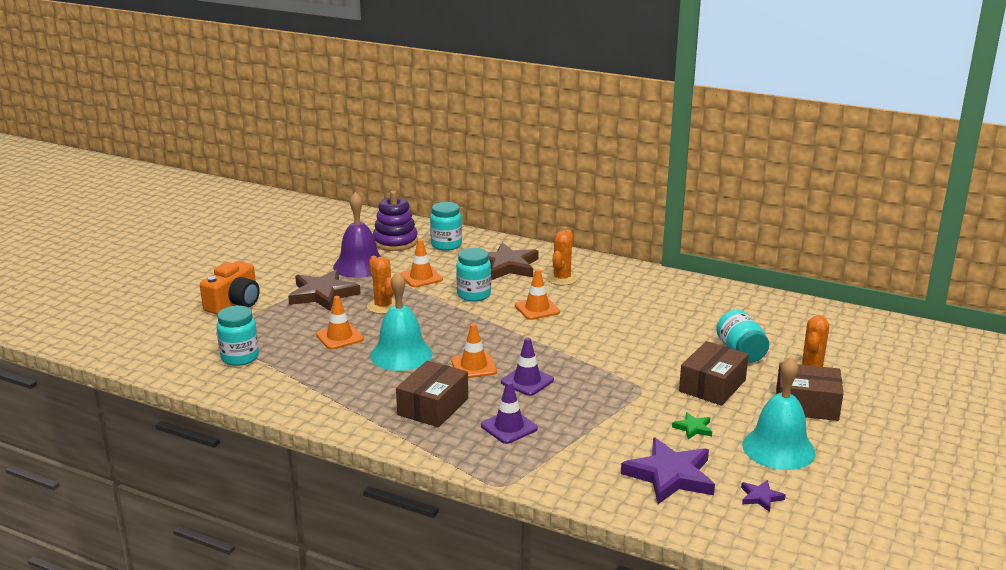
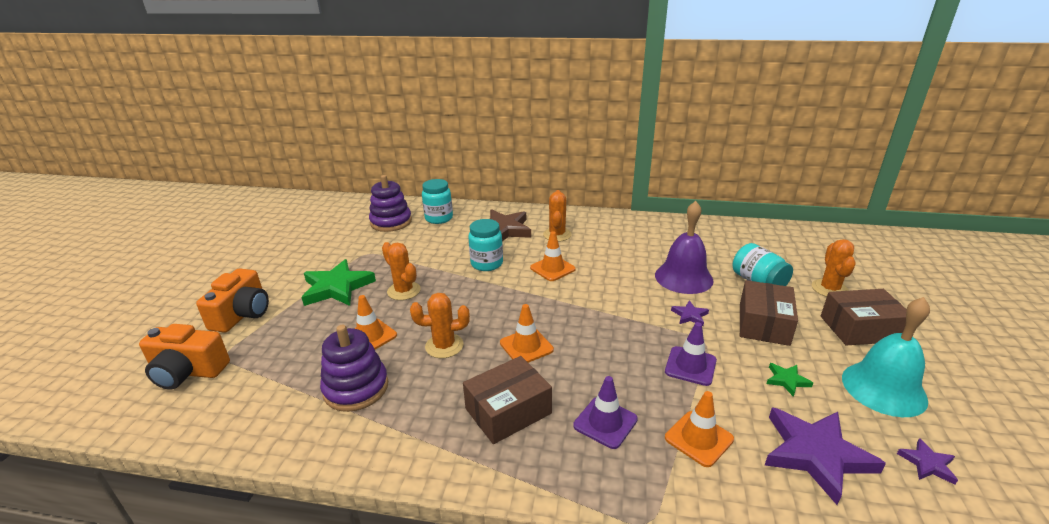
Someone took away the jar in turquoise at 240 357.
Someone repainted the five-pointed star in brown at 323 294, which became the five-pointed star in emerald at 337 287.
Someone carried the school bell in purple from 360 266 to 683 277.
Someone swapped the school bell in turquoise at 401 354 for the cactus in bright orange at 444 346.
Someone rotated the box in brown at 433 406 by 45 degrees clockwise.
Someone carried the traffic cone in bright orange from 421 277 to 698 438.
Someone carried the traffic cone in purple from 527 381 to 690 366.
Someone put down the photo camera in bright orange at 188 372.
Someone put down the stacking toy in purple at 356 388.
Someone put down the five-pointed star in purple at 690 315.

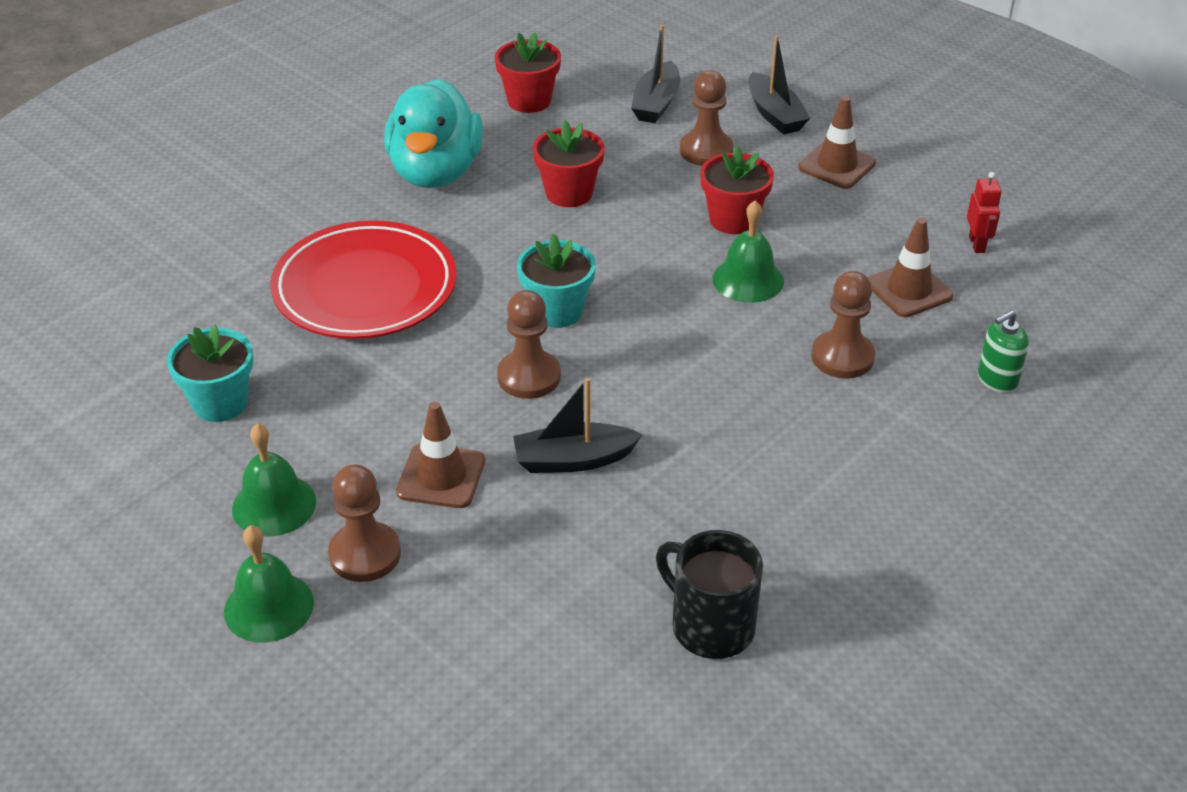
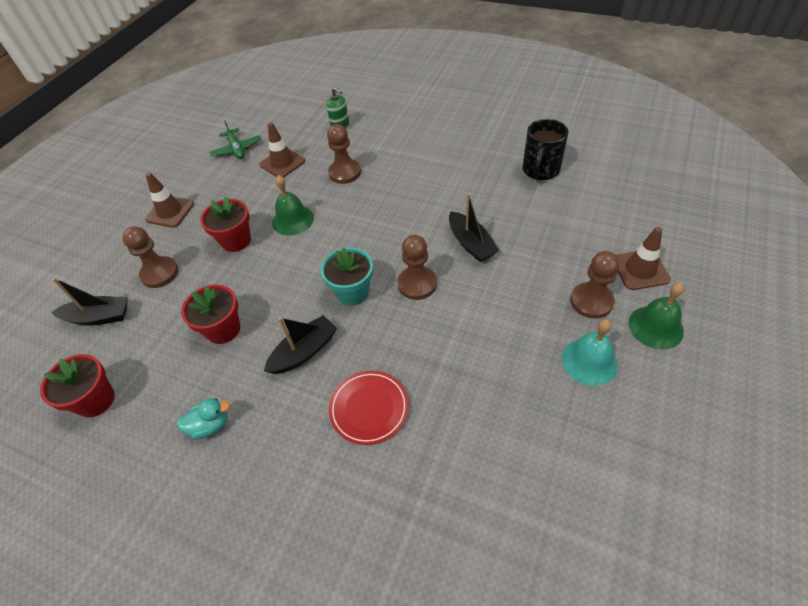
Someone took away the potted plant in turquoise at 220 403.
Someone repainted the school bell in emerald at 274 505, which became the school bell in turquoise at 589 361.
Someone scaled the flat dish in crimson at 365 288 by 0.56.
Someone scaled the rubber duck in turquoise at 435 172 by 0.42.
Someone carried the traffic cone in brown from 441 476 to 640 270.
Someone carried the toy boat in jet-black from 775 114 to 304 351.
Someone swapped the toy robot in crimson at 977 244 for the plane in emerald at 237 149.

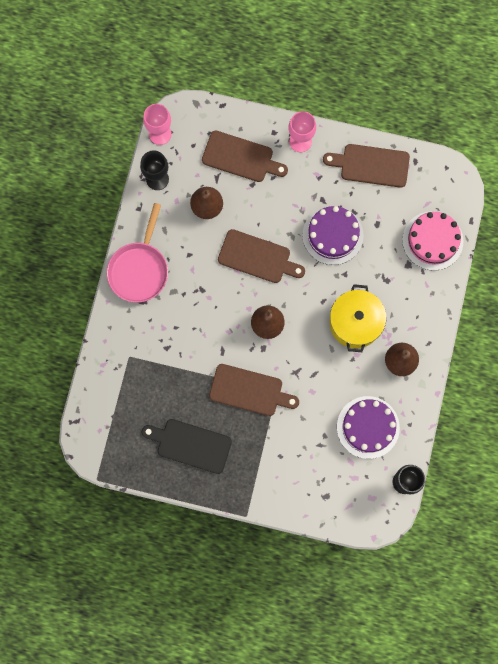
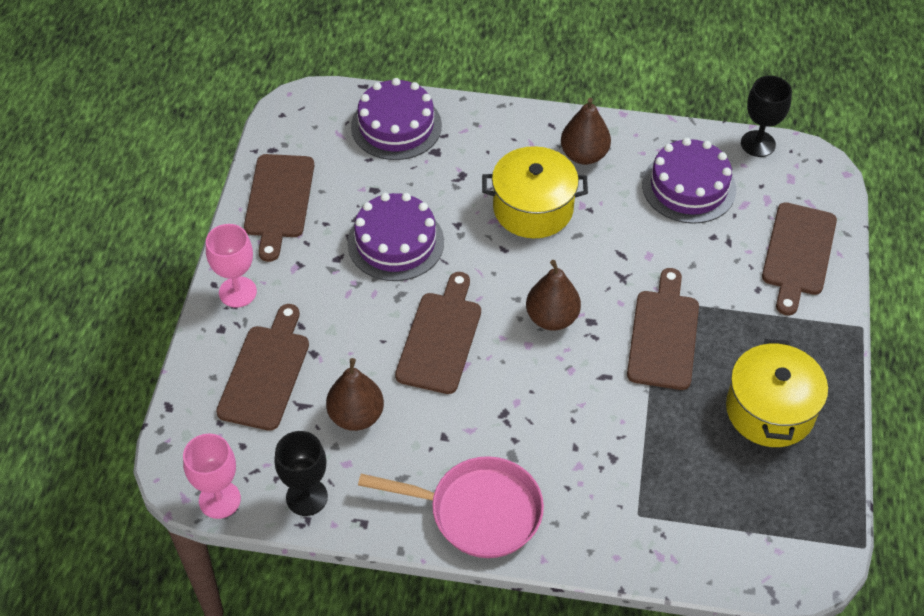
Someone swapped the cutting board in jet-black at 190 445 for the stockpot in yellow at 770 410.
Someone repainted the gateau in rosy at 432 240, which became the gateau in purple at 396 126.
Someone put down the cutting board in brown at 798 254.

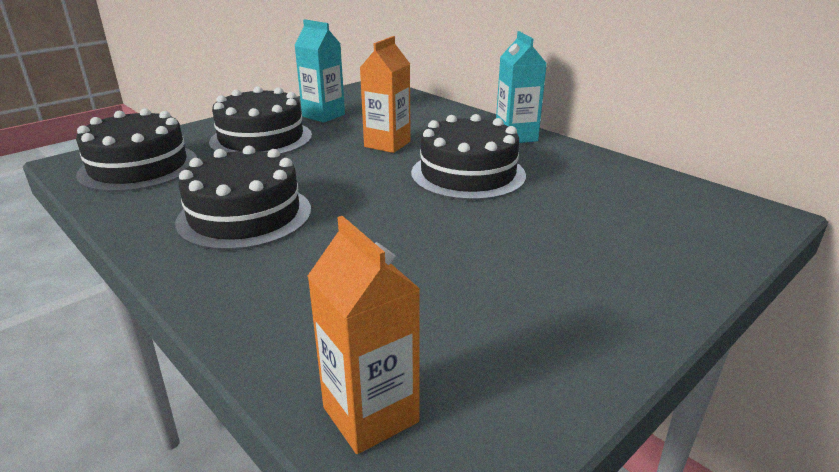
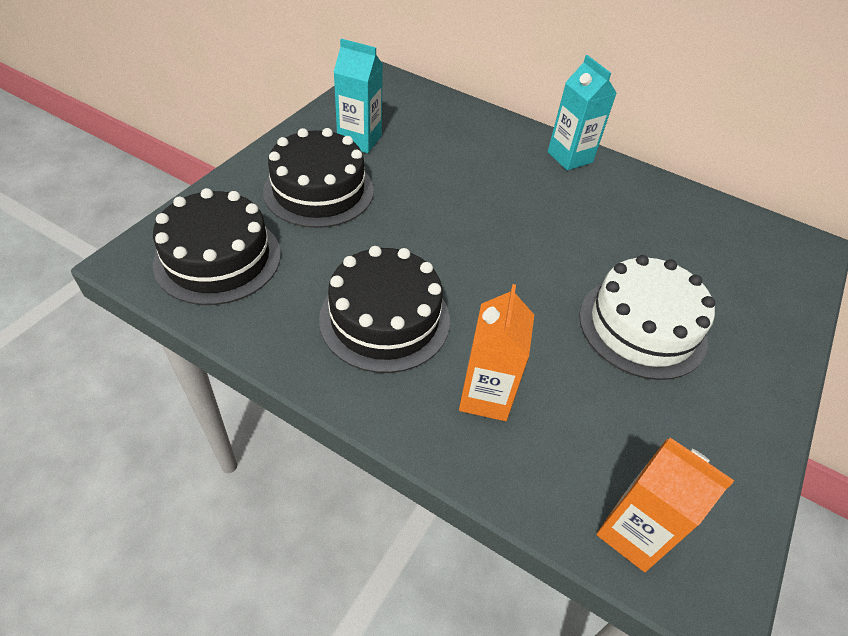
Someone carried the juice carton in bright orange from 387 144 to 486 396.
Someone took away the gateau in jet-black at 468 174.
Someone put down the gateau in pure white at 642 326.

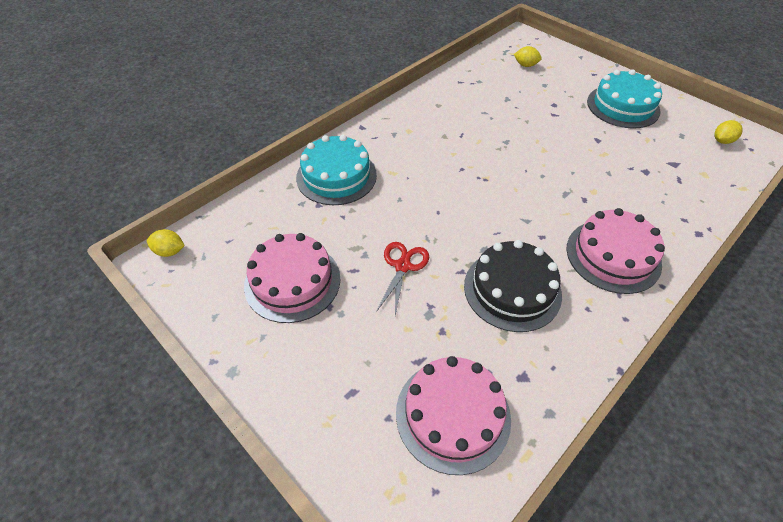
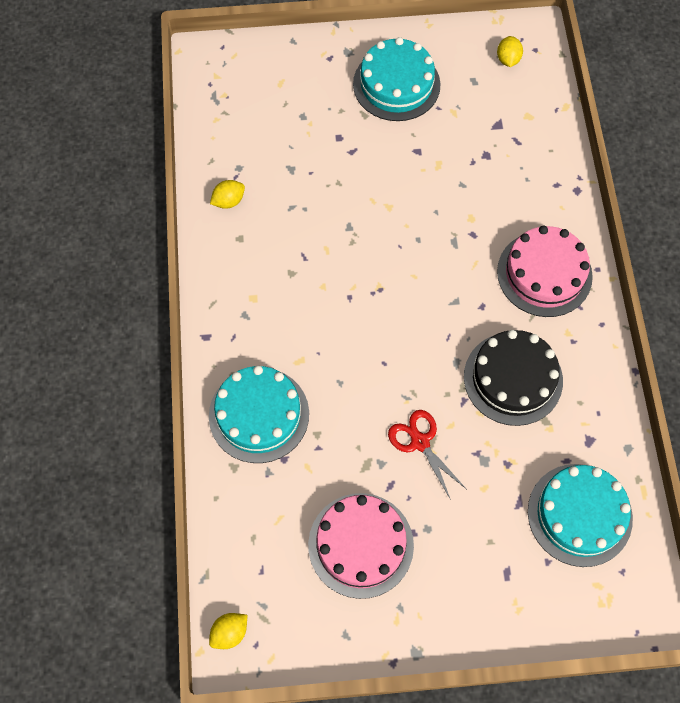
Someone repainted the gateau in rosy at 453 414, which became the gateau in turquoise at 579 514.
Someone carried the lemon in yellow from 525 65 to 228 201.

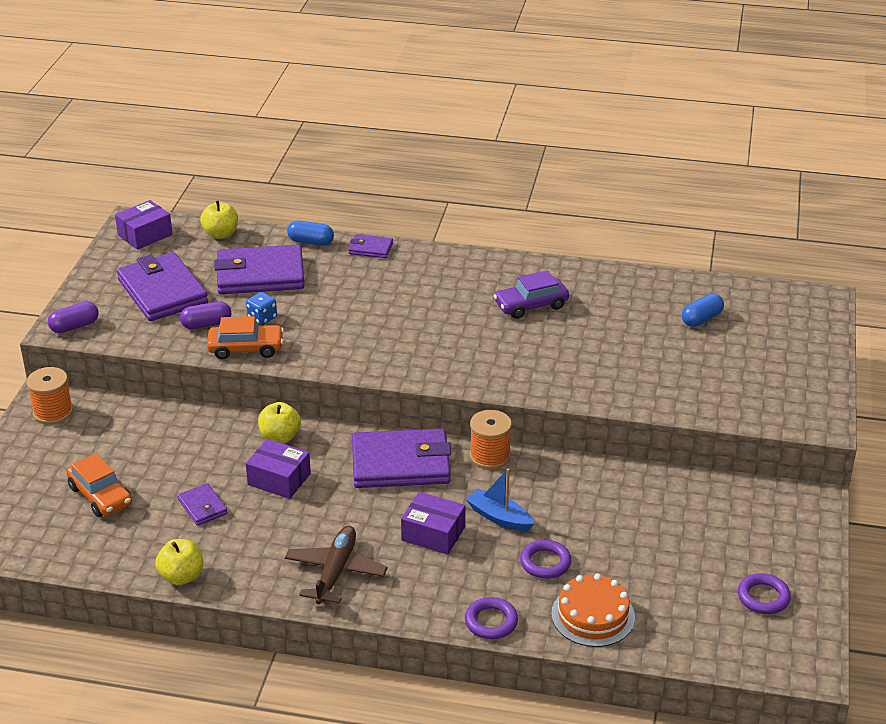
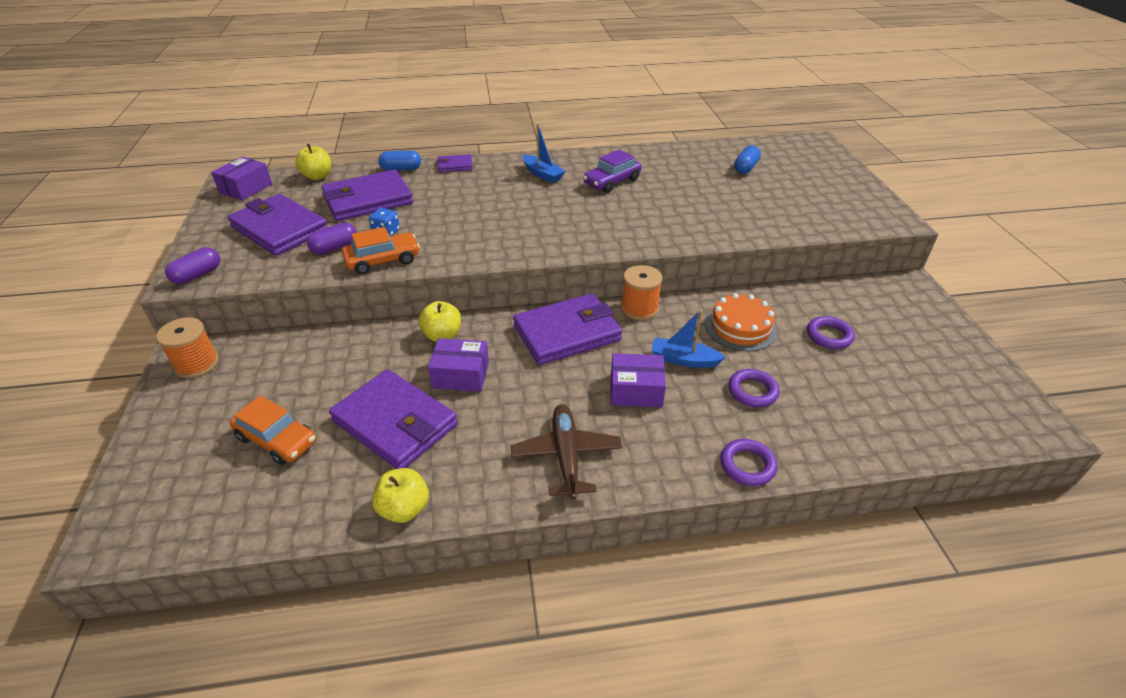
Someone scaled the wallet in purple at 202 507 by 2.12.
Someone carried the gateau in bright orange from 593 615 to 740 327.
Someone carried the ring in purple from 763 597 to 829 336.
Someone put down the toy boat in royal blue at 542 174.

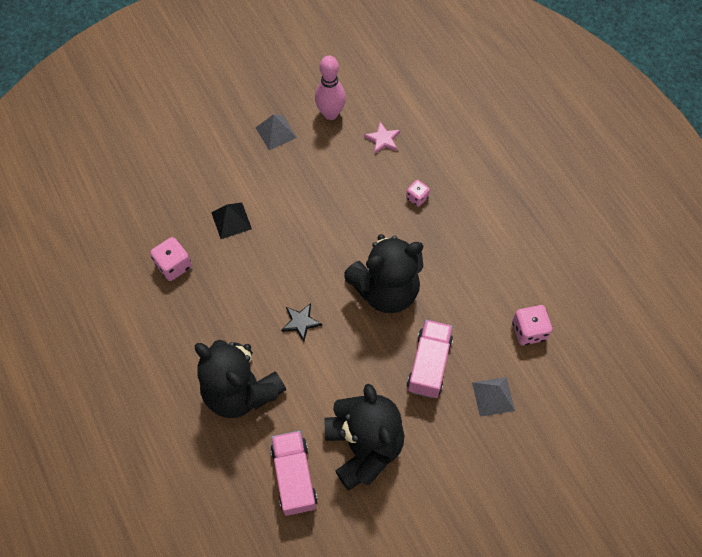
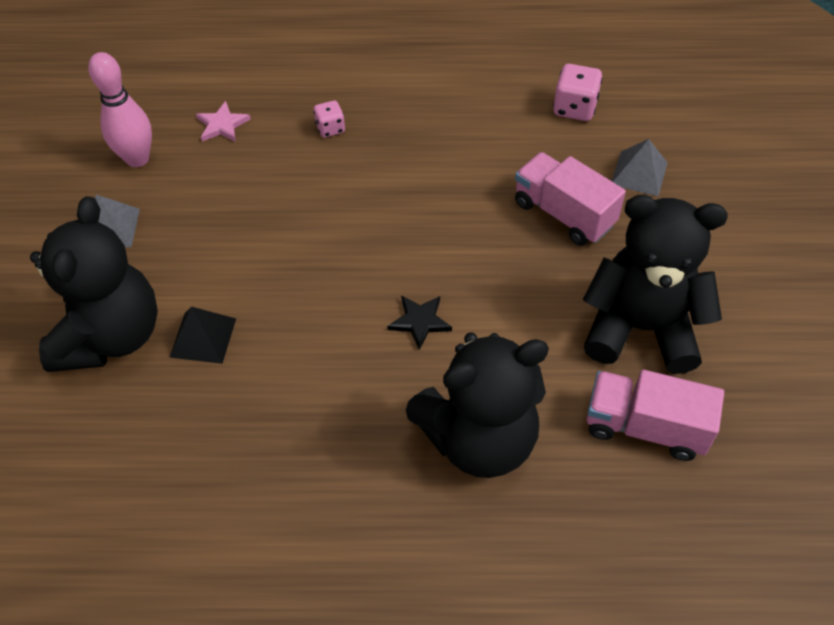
Someone took away the game die in rosy at 174 265.
Someone carried the teddy in jet-black from 386 290 to 111 336.

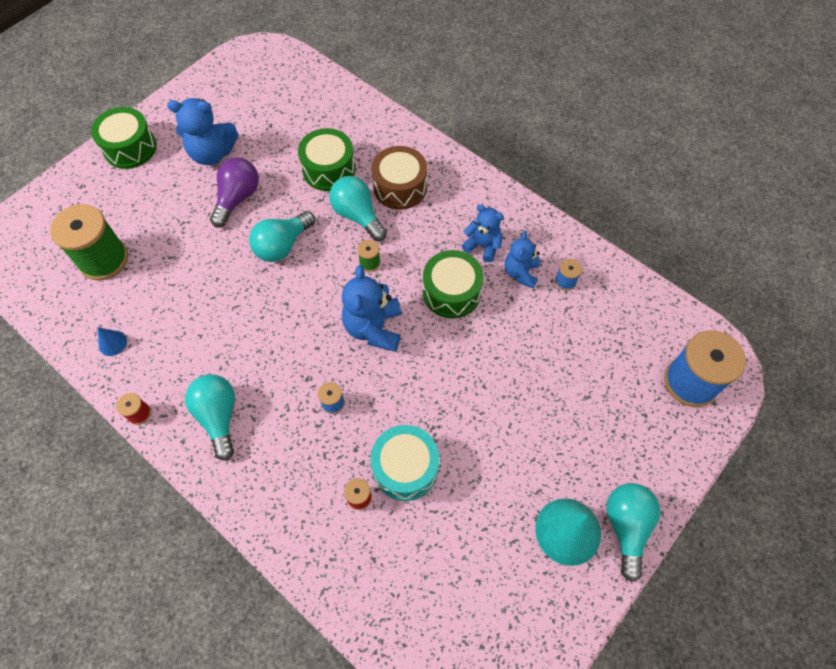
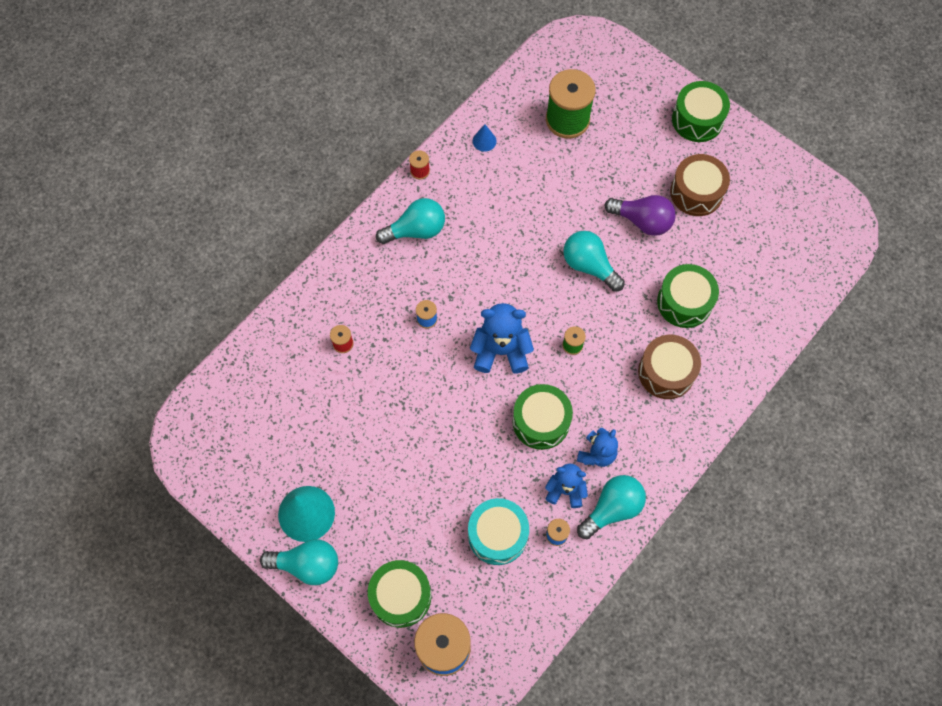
Someone swapped the teddy in royal blue at 212 153 for the snare drum in brown at 696 192.
Someone carried the bulb in turquoise from 357 215 to 612 508.
Someone carried the snare drum in turquoise from 405 467 to 497 535.
Someone put down the snare drum in emerald at 401 596.

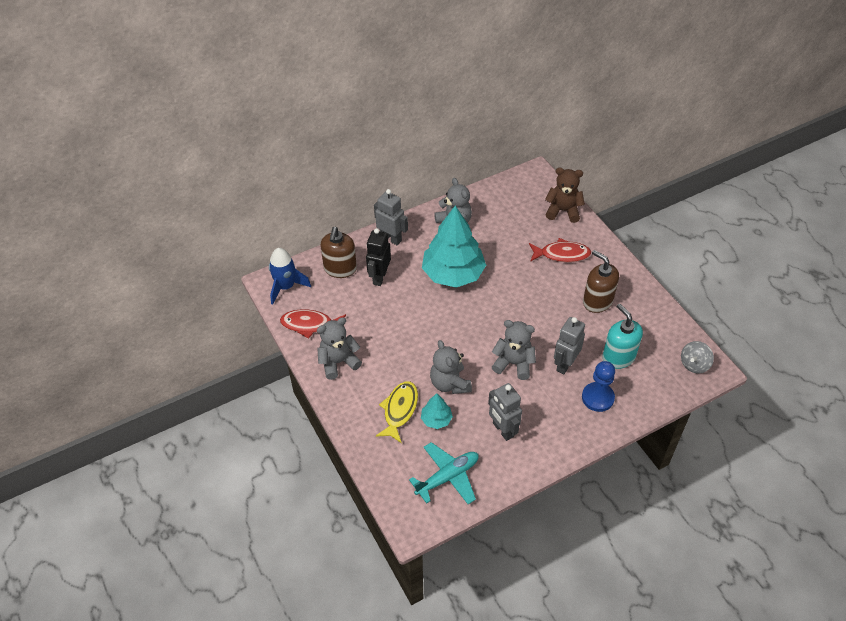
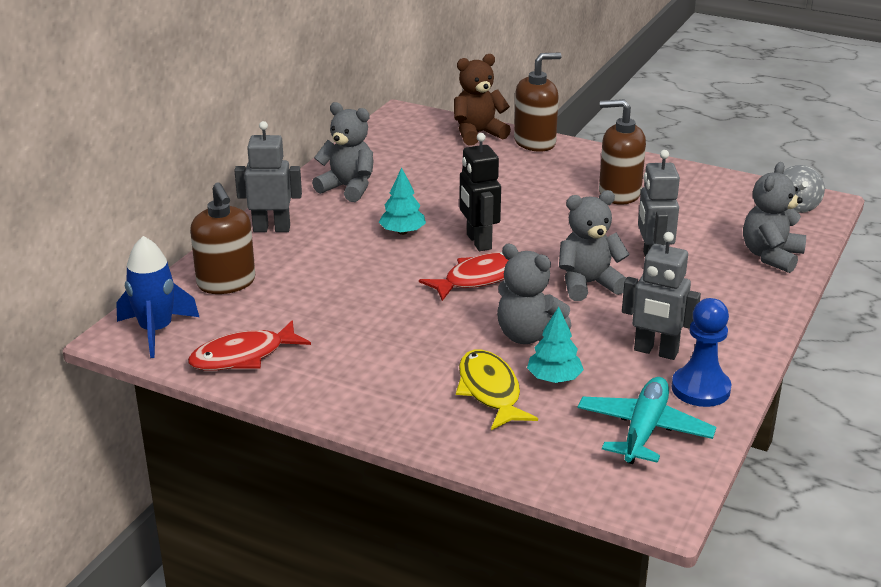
Someone carried the teddy in grey from 338 362 to 771 256.
Someone carried the toy robot in jet-black from 379 277 to 478 242.
Someone scaled the toy tree in turquoise at 453 274 by 0.44.
Someone carried the toy fish in crimson from 562 254 to 478 278.
Someone carried the game pawn in royal blue from 597 398 to 700 389.
Someone took away the pump bottle in turquoise at 618 357.
Someone put down the pump bottle in brown at 535 142.

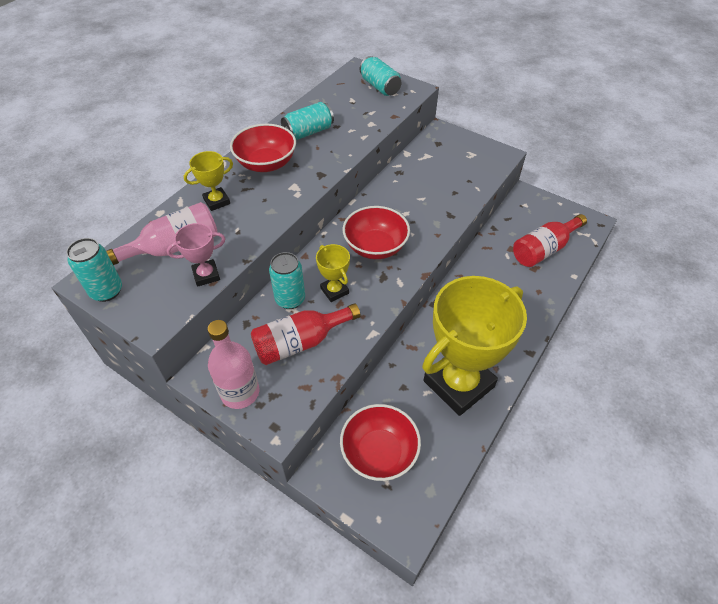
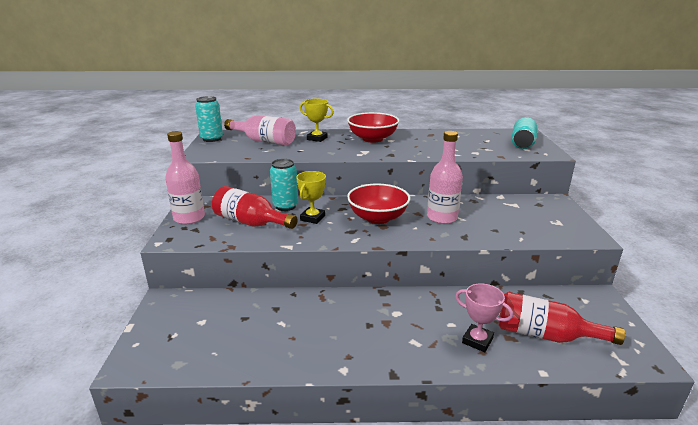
Someone carried the prize cup in rosy from 206 275 to 477 340.
Someone took away the tin in turquoise at 308 132.
Someone took away the bowl in crimson at 379 453.
Someone took away the prize cup in yellow at 458 384.
Someone put down the flask in rosy at 442 217.

